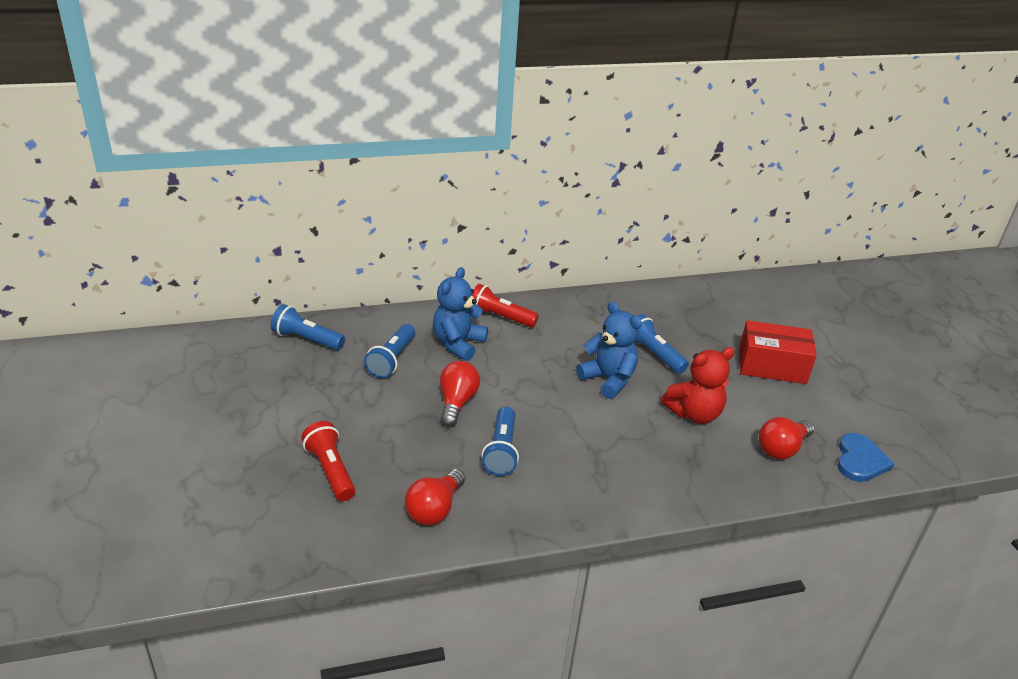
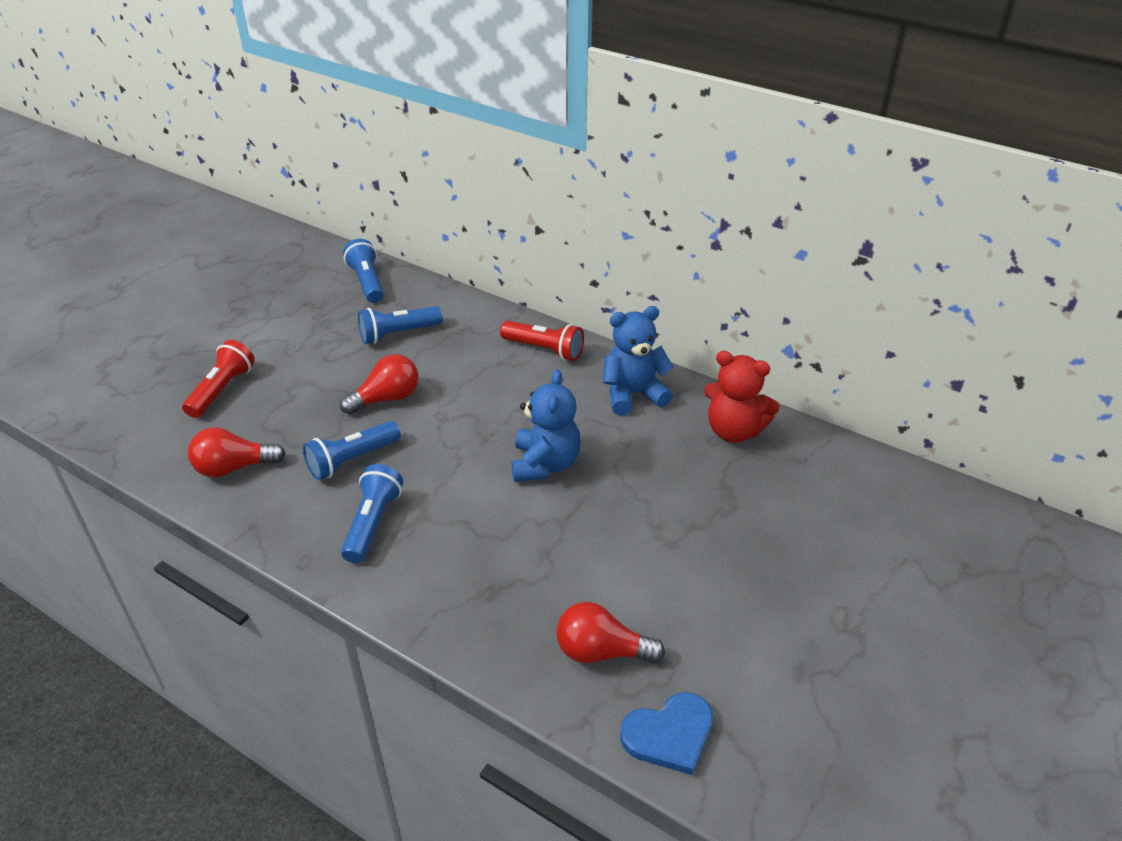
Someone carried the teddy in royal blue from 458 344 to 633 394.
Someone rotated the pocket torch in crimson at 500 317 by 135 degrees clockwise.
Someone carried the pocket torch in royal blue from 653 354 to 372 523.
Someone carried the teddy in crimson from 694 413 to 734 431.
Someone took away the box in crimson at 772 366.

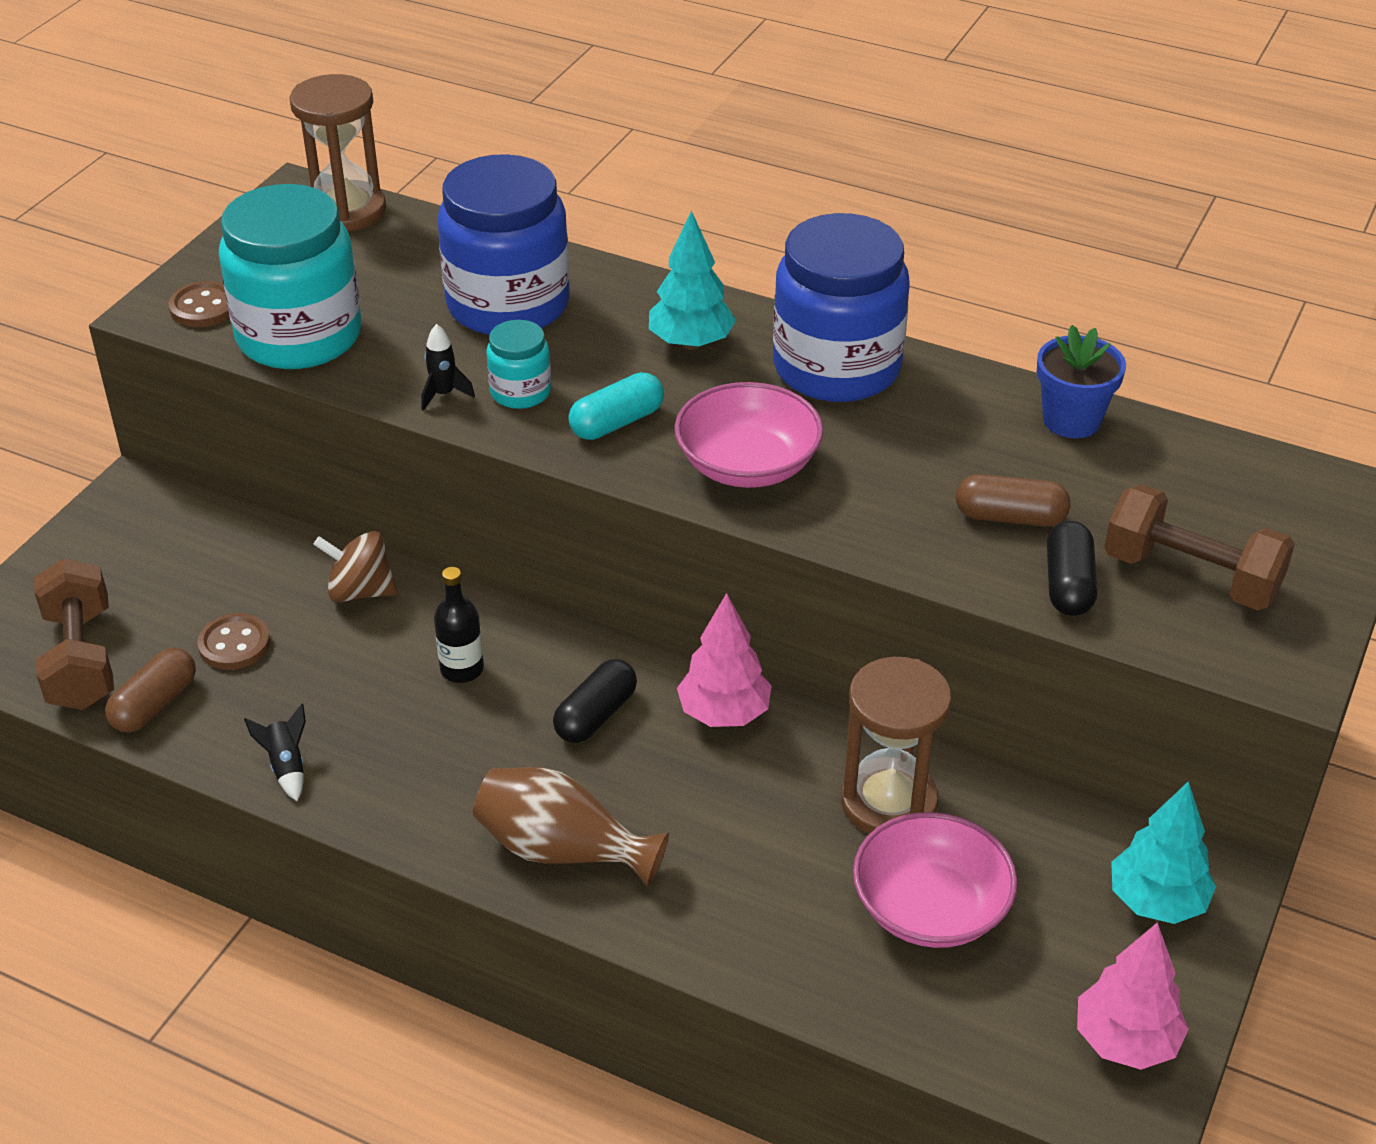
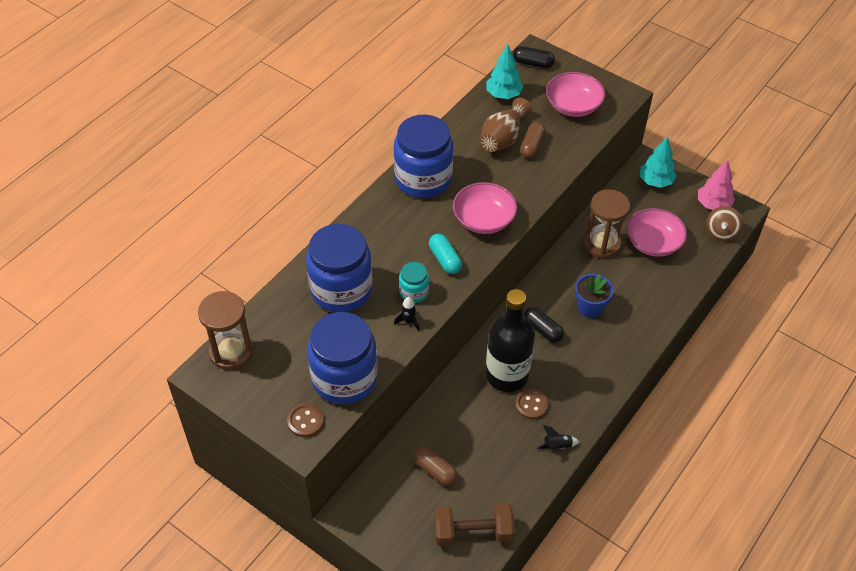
Someone carried the pill shape in brown from 155 704 to 435 470.
Someone carried the shirt button in brown from 234 644 to 531 405.
Someone repainted the jar in turquoise at 299 336, which became the jar in royal blue at 344 378.
Someone carried the whirligig in brown from 360 591 to 721 232.
Someone scaled the flask in jet-black at 462 669 by 2.21.
Someone carried the vase in brown from 563 850 to 503 138.
Someone carried the toy tree in turquoise from 691 343 to 503 95.
Someone took away the toy tree in rosy at 724 714.
Someone carried the potted plant in royal blue from 1071 420 to 590 308.
Someone carried the pill shape in jet-black from 1068 585 to 533 63.
Someone swapped the dumbbell in brown at 1191 576 for the bowl in rosy at 573 106.

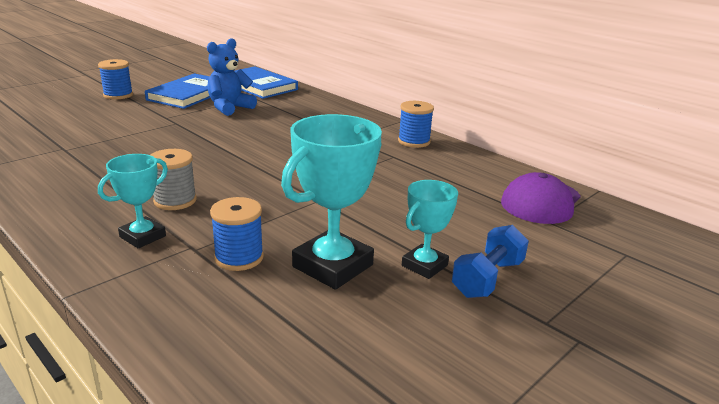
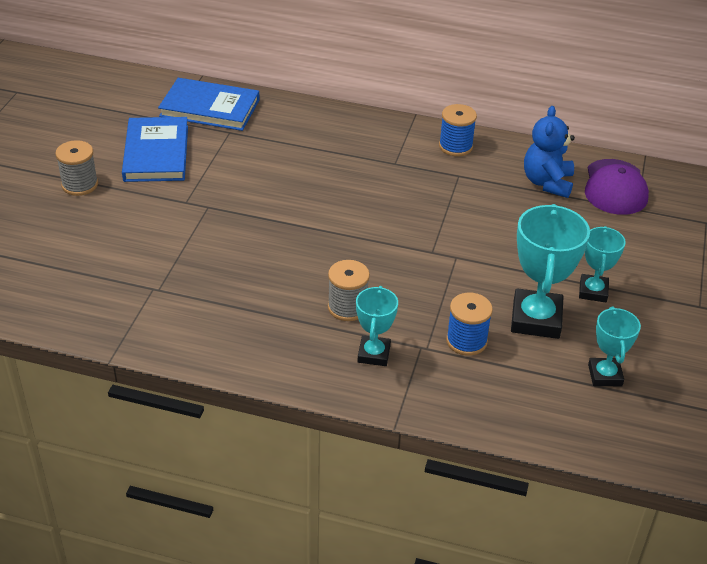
Someone repainted the spool in royal blue at 118 95, which became the spool in grey at 80 185.
Someone carried the teddy in royal blue from 229 108 to 547 183.
Someone took away the dumbbell in royal blue at 488 278.
Someone put down the prize cup in turquoise at 605 375.

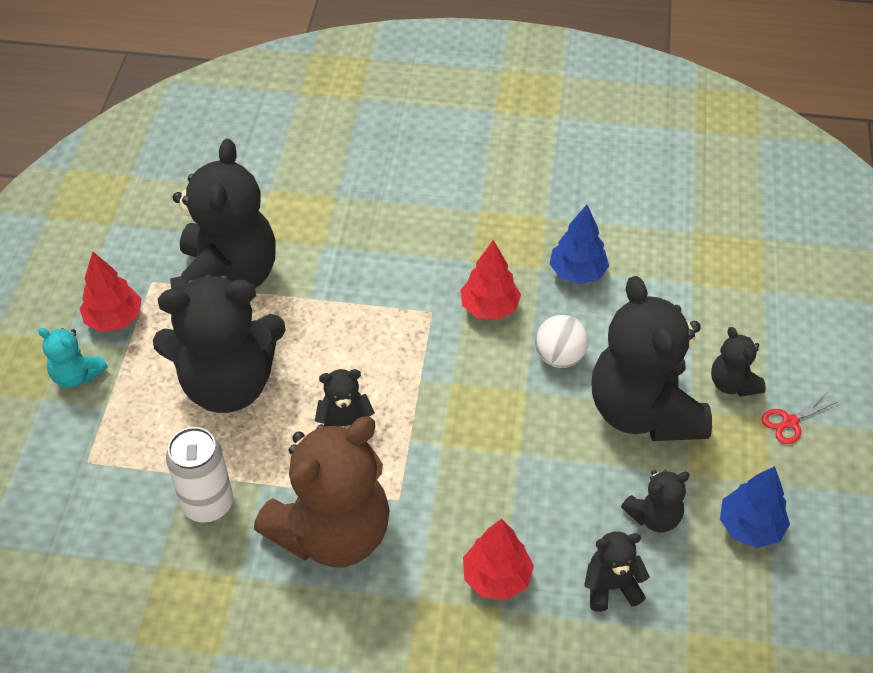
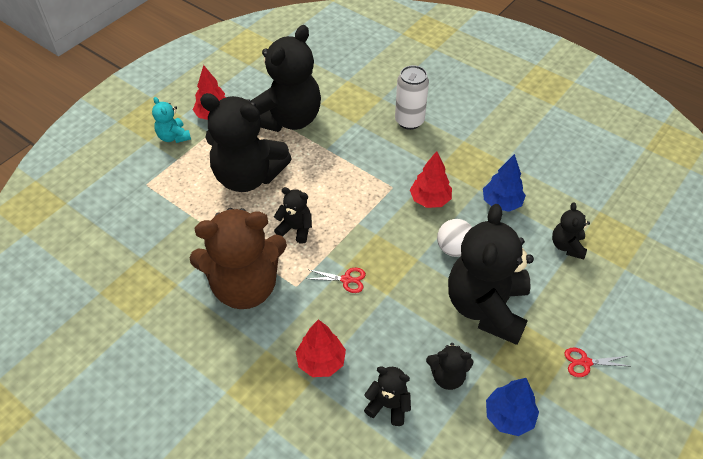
Someone carried the tin in pure white from 208 504 to 409 121.
Someone carried the teddy in jet-black from 732 384 to 567 246.
Someone put down the shears in crimson at 346 279.

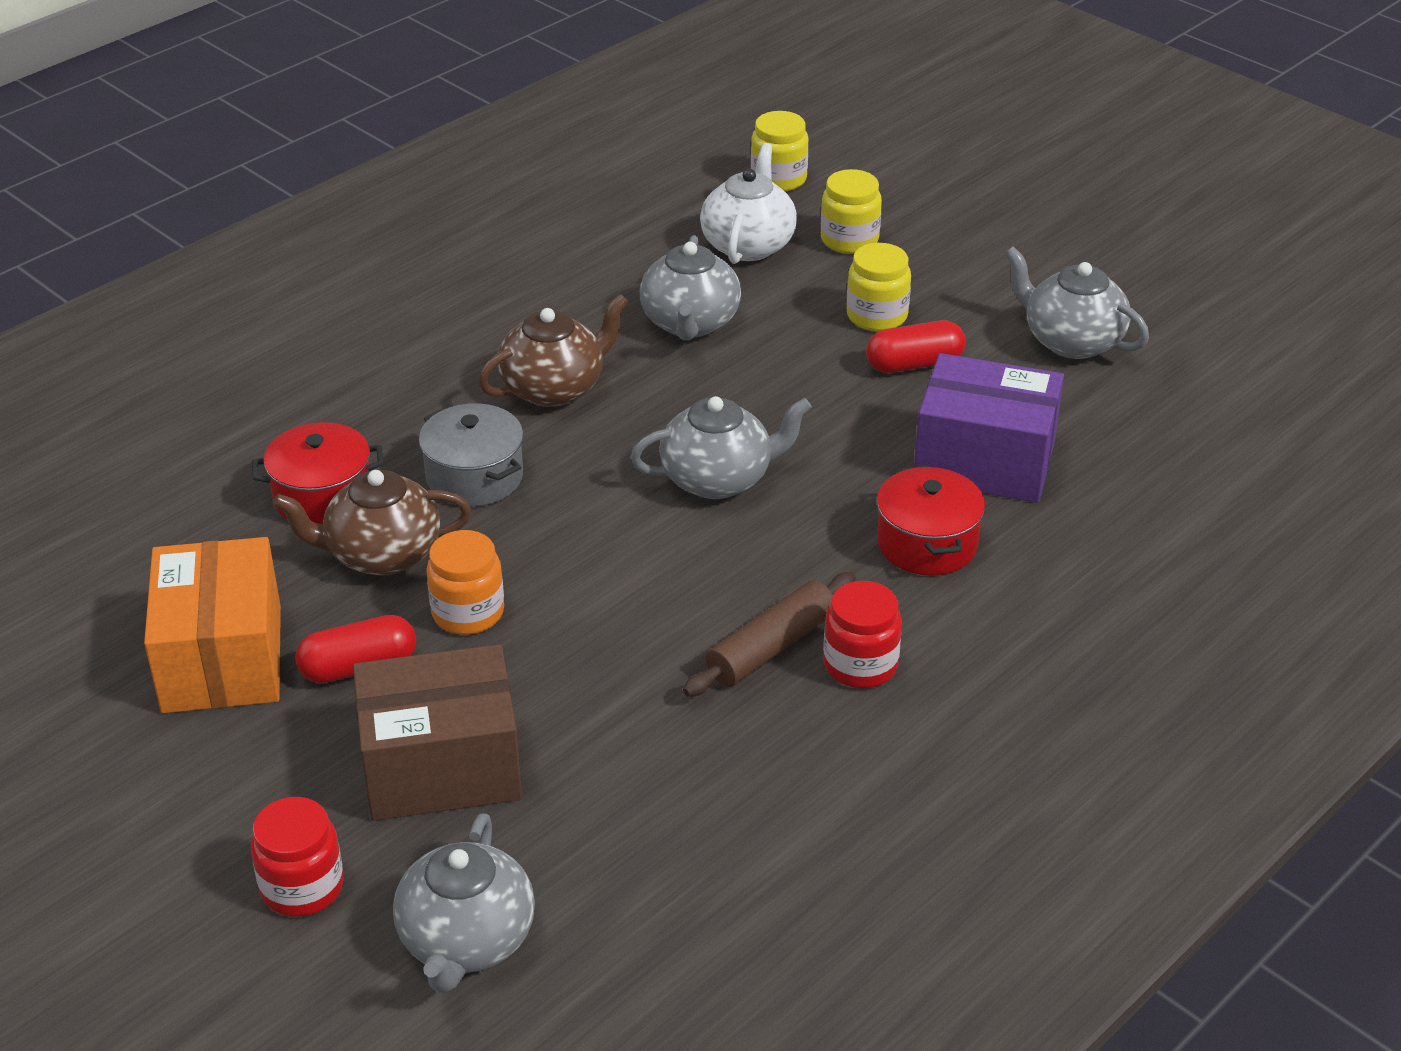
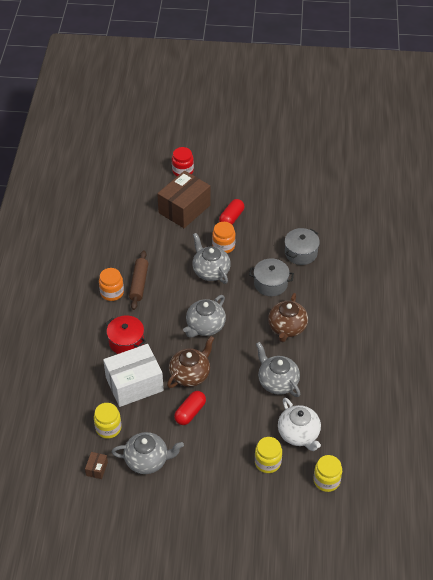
Someone took away the box in bright orange at 222 658.
Someone repainted the stockpot in crimson at 323 497, which became the stockpot in grey at 301 253.
Someone carried the china teapot in brown from 382 554 to 190 374.
Someone carried the china teapot in grey from 466 940 to 210 271.
Someone repainted the jar in crimson at 860 665, which became the jar in bright orange at 112 292.
Someone carried the jar in yellow from 877 316 to 108 428.
Someone repainted the box in purple at 984 461, which became the box in pure white at 134 384.
Someone put down the box in brown at 97 469.

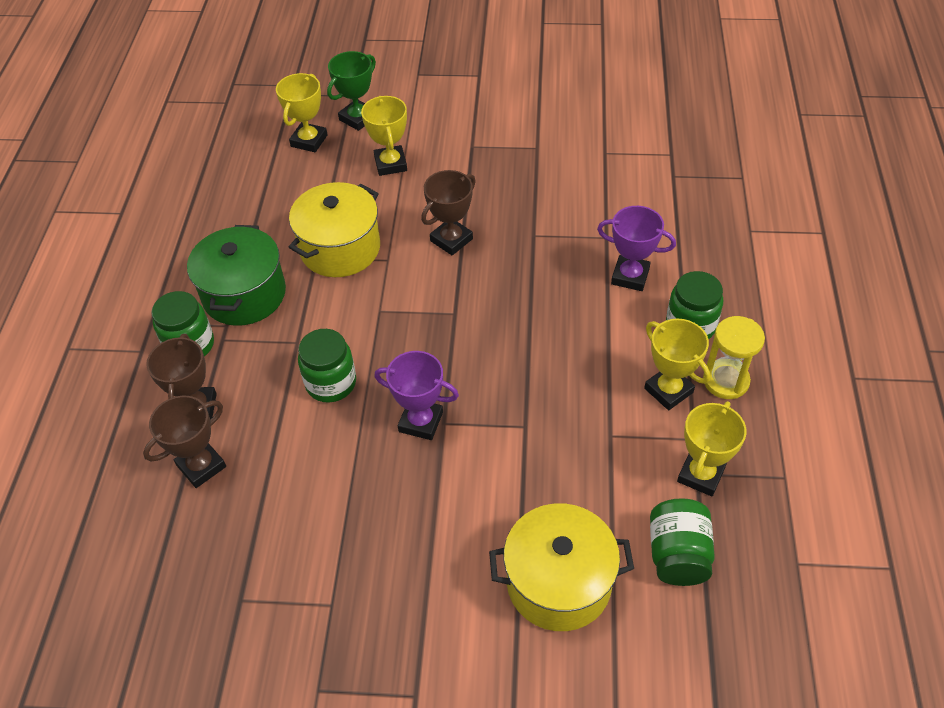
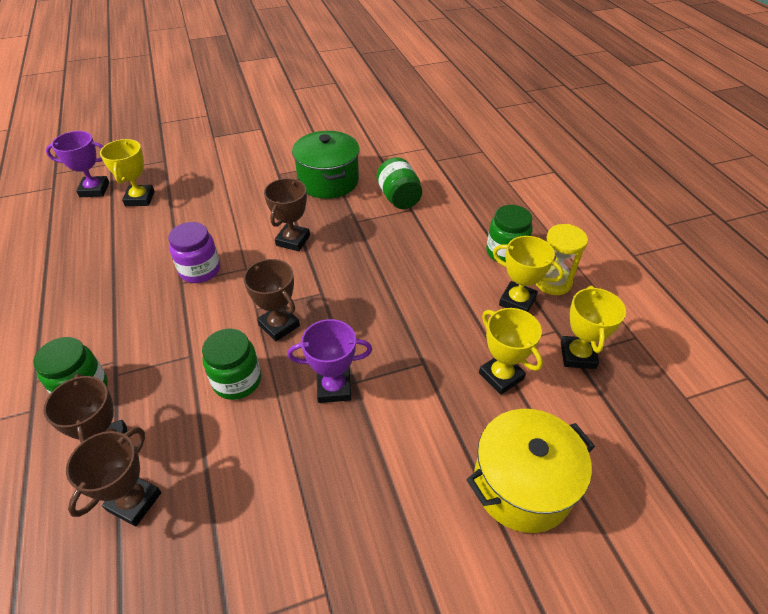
Someone carried the stockpot in emerald from 244 294 to 328 181.
Someone swapped the stockpot in yellow at 340 248 for the jar in purple at 200 270.
Someone took away the prize cup in emerald at 358 118.
Someone carried the prize cup in yellow from 390 164 to 501 376.
Someone carried the prize cup in purple from 630 276 to 94 190.
Someone carried the jar in emerald from 677 555 to 399 198.
Someone put down the prize cup in brown at 279 325.

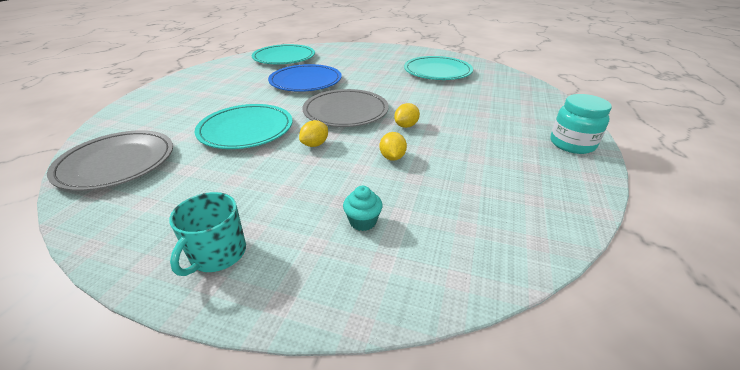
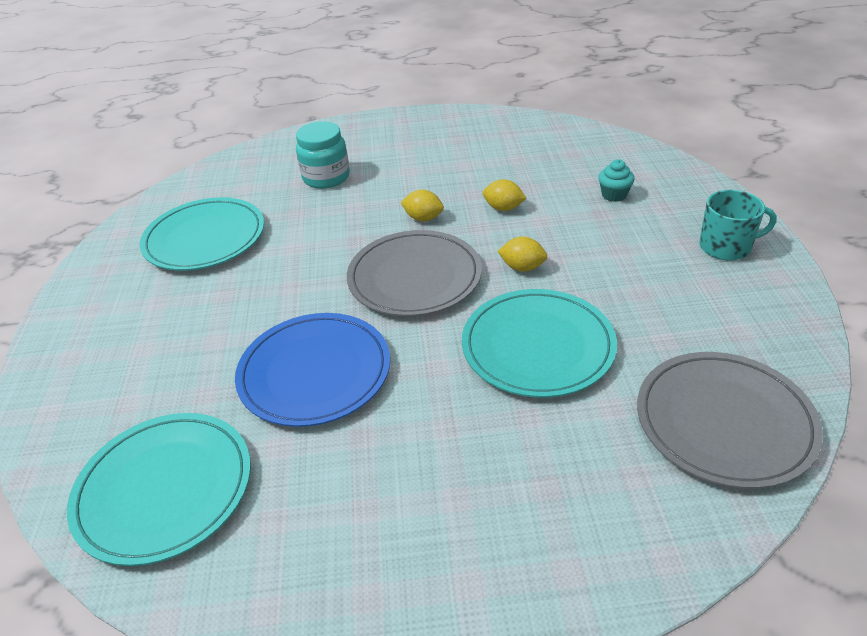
Someone rotated the lemon in yellow at 392 157 by 45 degrees clockwise.
Someone carried the jar in turquoise from 572 144 to 326 177.

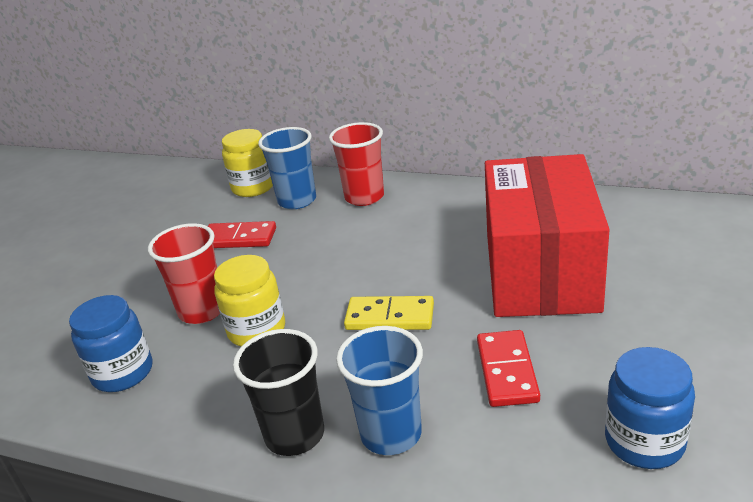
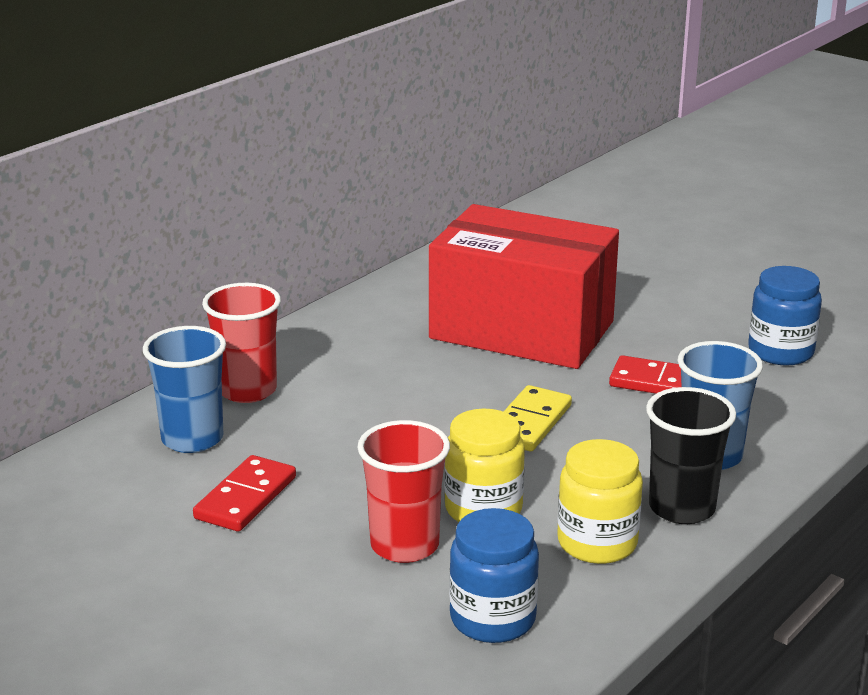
Someone carried the jar in yellow from 253 187 to 597 543.

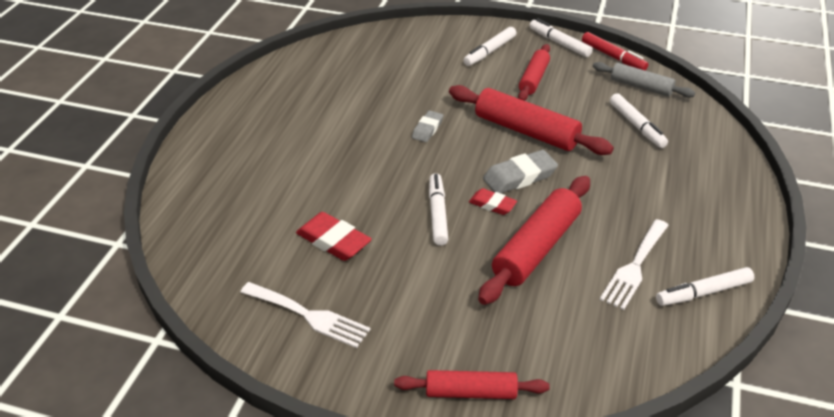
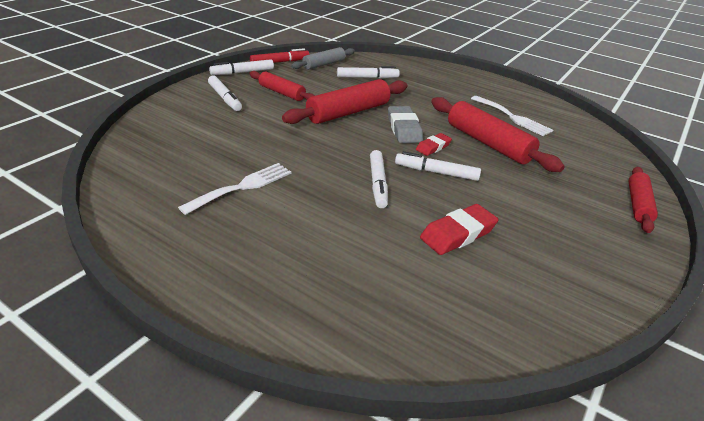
Someone carried the fork in pure white from 309 316 to 242 187.
Someone took away the gum eraser in grey at 427 129.
Someone carried the marker in pure white from 703 292 to 377 184.

